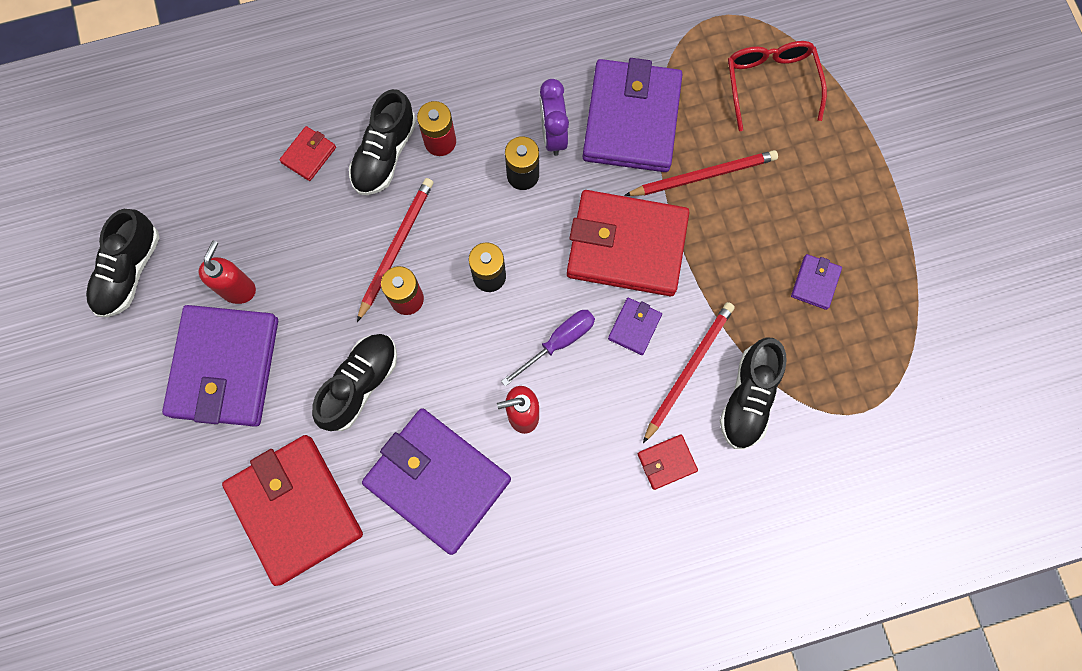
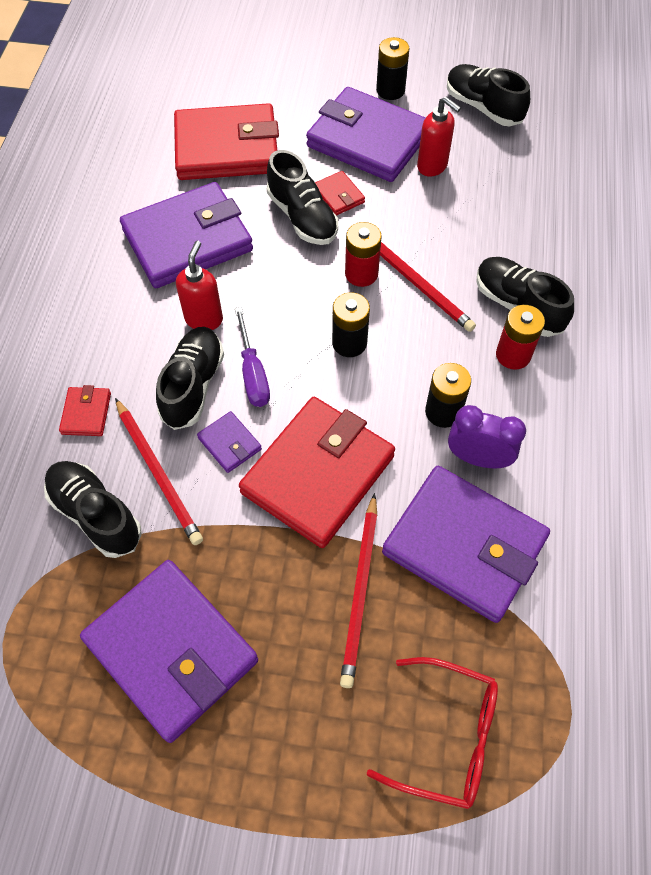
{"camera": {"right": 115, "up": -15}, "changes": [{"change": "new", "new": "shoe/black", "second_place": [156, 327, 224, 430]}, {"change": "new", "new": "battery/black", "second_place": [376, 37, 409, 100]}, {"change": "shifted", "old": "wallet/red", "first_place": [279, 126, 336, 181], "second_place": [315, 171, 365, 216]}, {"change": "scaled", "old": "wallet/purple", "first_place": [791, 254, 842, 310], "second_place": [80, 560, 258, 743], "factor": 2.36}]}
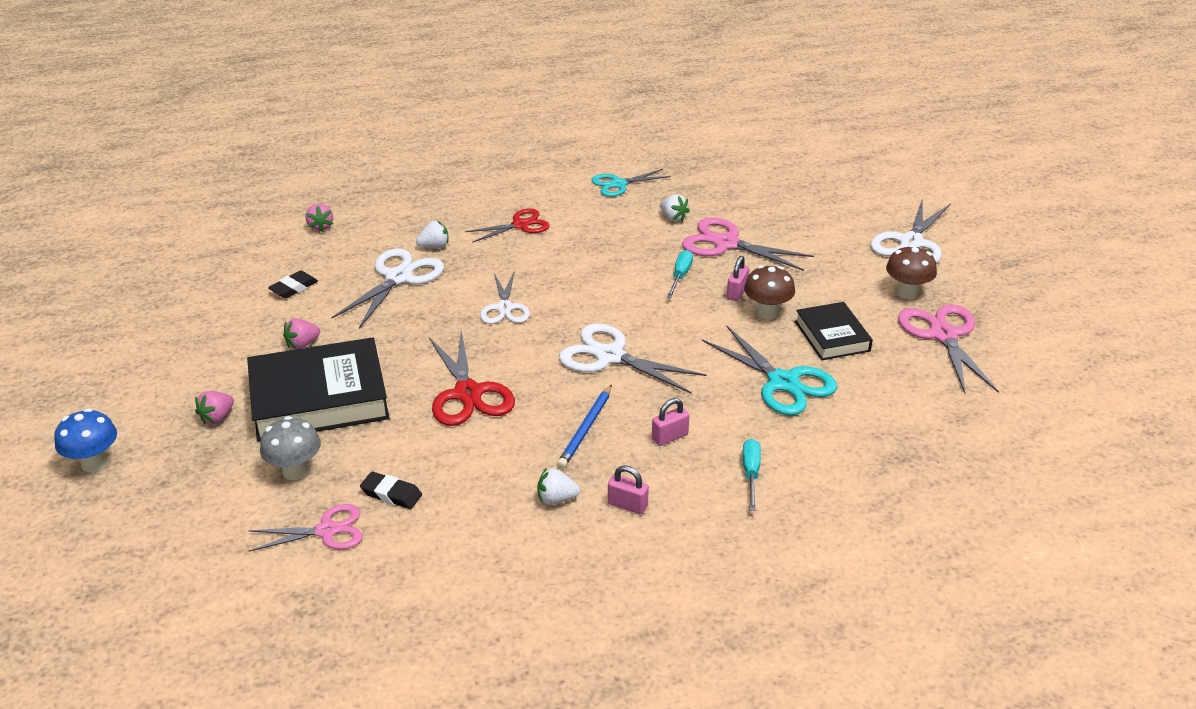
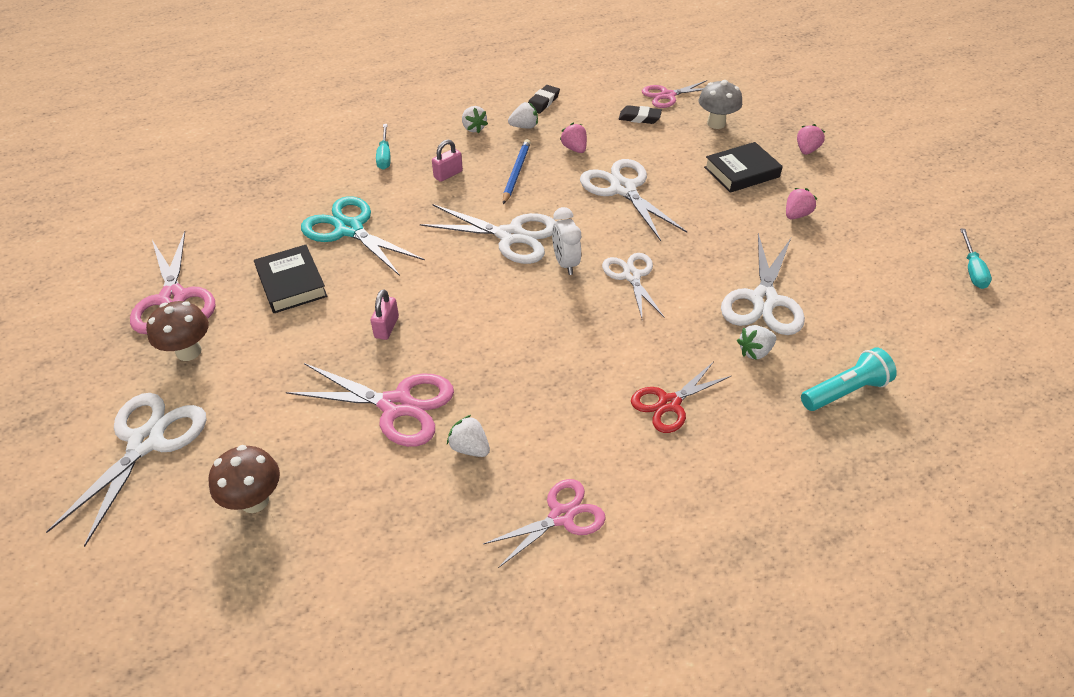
{"camera": {"right": 170, "up": 10}, "changes": [{"change": "gone", "old": "mushroom/blue", "first_place": [54, 408, 117, 472]}, {"change": "new", "new": "clock/white", "second_place": [552, 207, 581, 275]}, {"change": "new", "new": "flashlight/turquoise", "second_place": [801, 348, 897, 411]}, {"change": "shifted", "old": "eraser/black", "first_place": [268, 271, 318, 298], "second_place": [528, 85, 560, 113]}, {"change": "shifted", "old": "strawberry/pink", "first_place": [305, 204, 333, 232], "second_place": [560, 123, 587, 153]}, {"change": "shifted", "old": "screwdriver/turquoise", "first_place": [667, 250, 693, 298], "second_place": [960, 228, 992, 289]}, {"change": "shifted", "old": "mushroom/brown", "first_place": [744, 265, 795, 320], "second_place": [209, 445, 280, 513]}, {"change": "swapped", "old": "padlock/pink", "new": "strawberry/white", "first_place": [608, 465, 649, 514], "second_place": [462, 106, 488, 133]}, {"change": "repainted", "old": "scissors/red", "new": "scissors/white", "first_place": [429, 330, 515, 426], "second_place": [580, 159, 687, 241]}, {"change": "repainted", "old": "scissors/turquoise", "new": "scissors/pink", "first_place": [591, 169, 671, 197], "second_place": [483, 479, 606, 568]}, {"change": "scaled", "old": "book/black", "first_place": [247, 337, 390, 442], "second_place": [704, 142, 783, 193], "factor": 0.56}]}
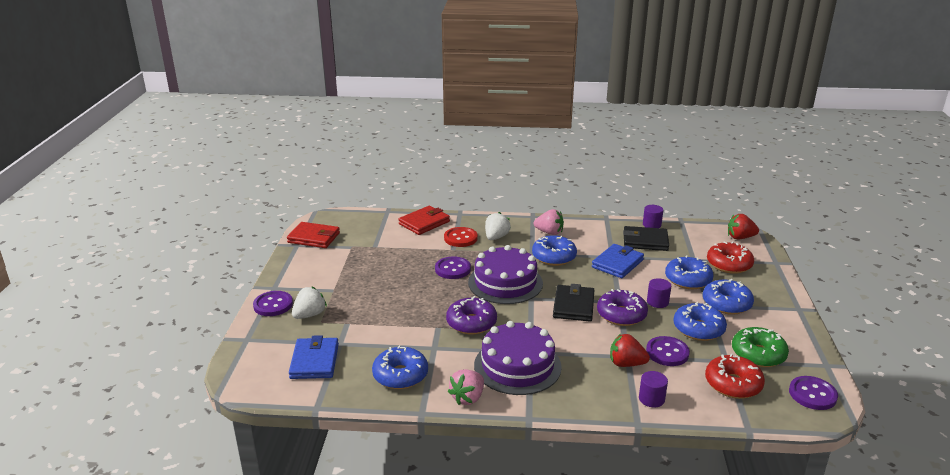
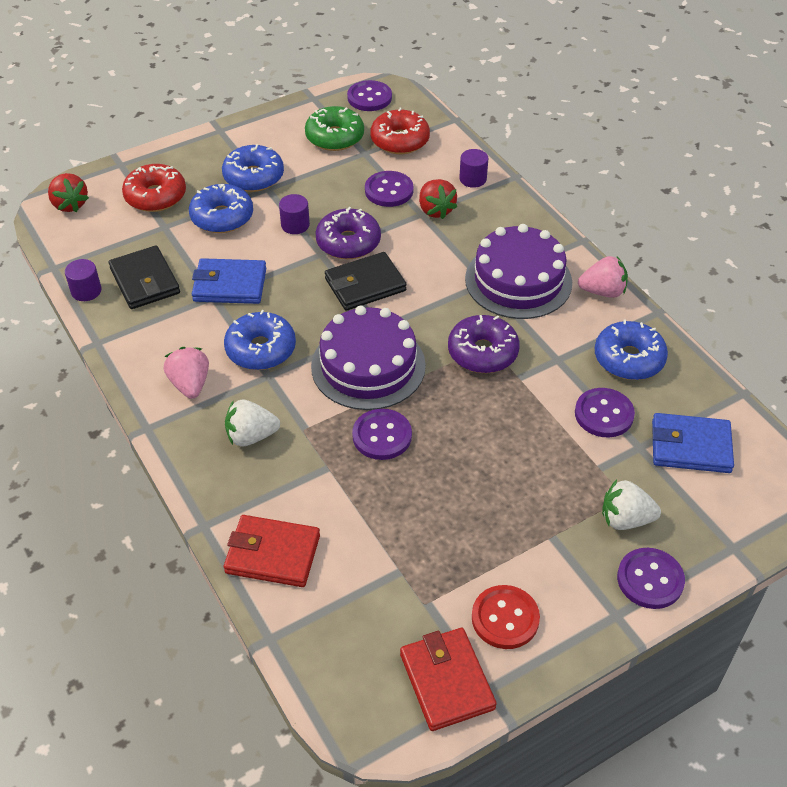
{"camera": {"right": -125, "up": 20}, "changes": [{"change": "gone", "old": "donut/blue", "first_place": [673, 302, 727, 341]}, {"change": "new", "new": "button/purple", "second_place": [575, 388, 635, 437]}, {"change": "shifted", "old": "button/red", "first_place": [444, 227, 478, 247], "second_place": [472, 585, 540, 649]}, {"change": "rotated", "old": "wallet/blue", "first_place": [289, 335, 339, 379], "second_place": [652, 413, 734, 473], "degrees": 45}]}
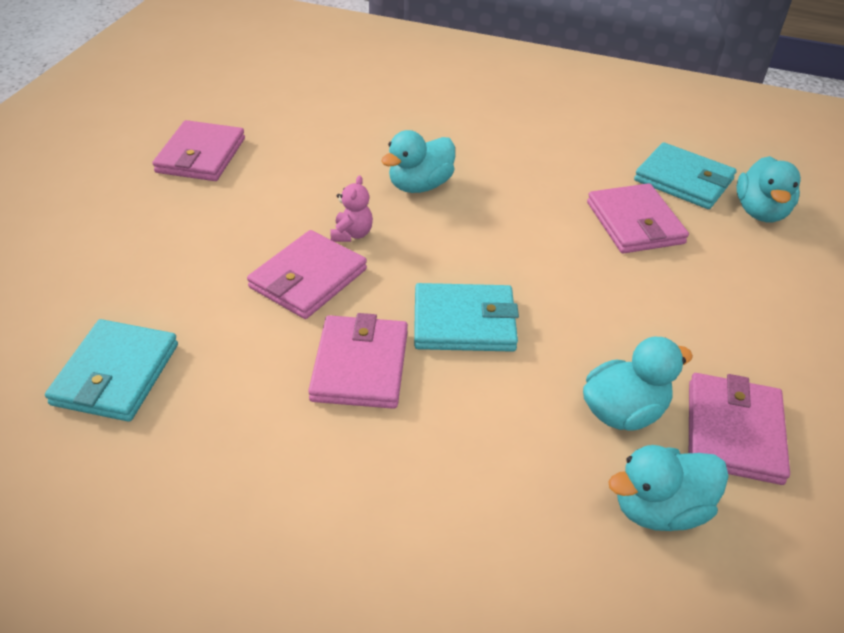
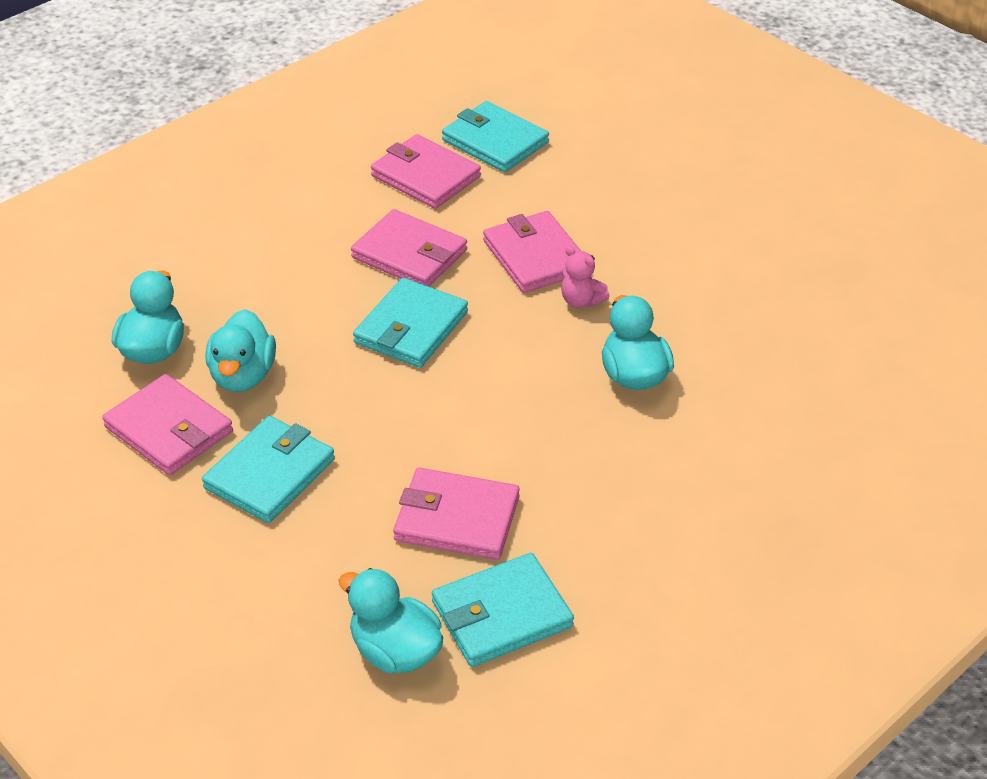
{"camera": {"right": 120, "up": 0}, "changes": [{"change": "new", "new": "wallet/turquoise", "second_place": [202, 416, 335, 523]}, {"change": "shifted", "old": "wallet/pink", "first_place": [152, 120, 245, 181], "second_place": [371, 134, 481, 209]}]}
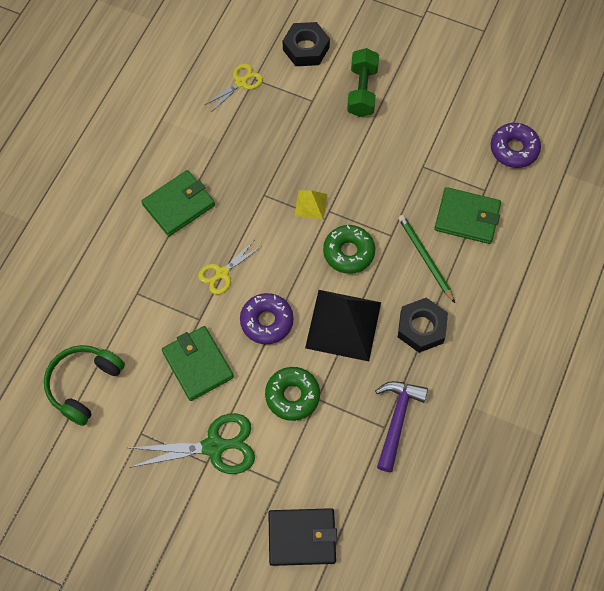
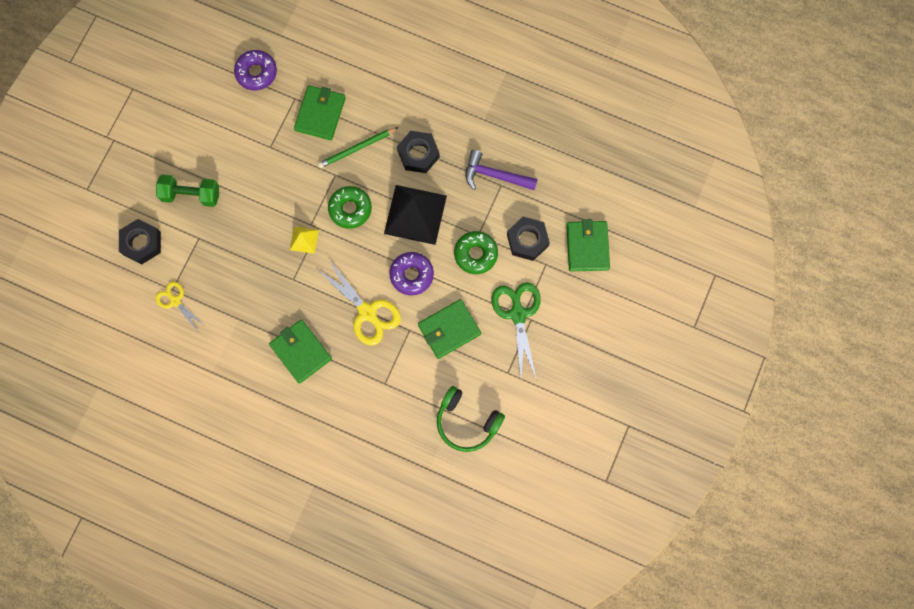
{"camera": {"right": -90, "up": 10}, "changes": [{"change": "new", "new": "nut/black", "second_place": [507, 216, 550, 261]}, {"change": "repainted", "old": "wallet/black", "new": "wallet/green", "first_place": [268, 508, 337, 566], "second_place": [566, 219, 610, 272]}, {"change": "scaled", "old": "scissors/yellow", "first_place": [198, 241, 261, 294], "second_place": [317, 260, 401, 346], "factor": 1.67}]}
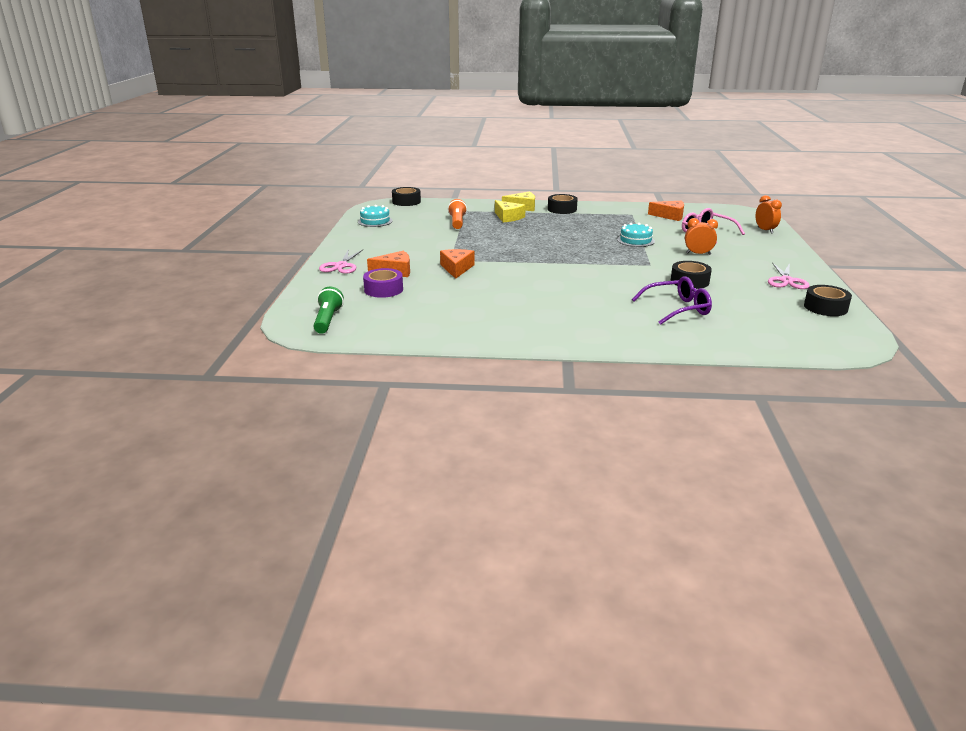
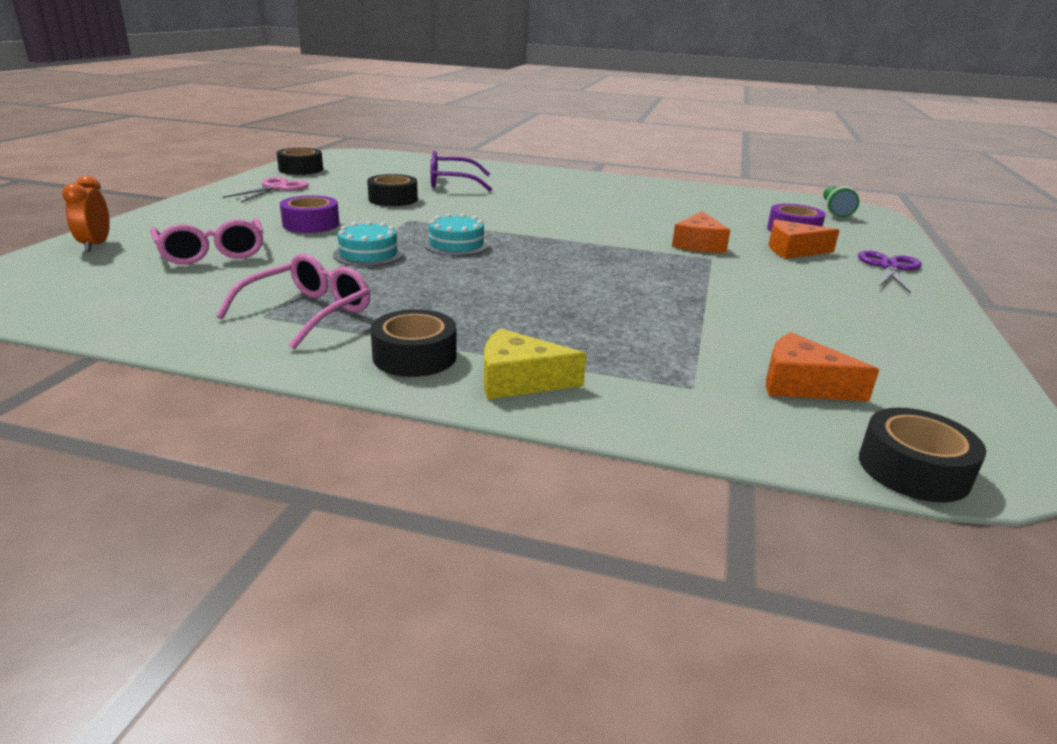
{"camera": {"right": -170, "up": 0}, "changes": [{"change": "gone", "old": "flashlight/orange", "first_place": [448, 199, 467, 229]}, {"change": "gone", "old": "cheese/yellow", "first_place": [495, 200, 526, 222]}, {"change": "new", "new": "glasses/pink", "second_place": [216, 254, 370, 349]}, {"change": "shifted", "old": "cake/turquoise", "first_place": [358, 205, 393, 227], "second_place": [424, 213, 489, 256]}, {"change": "shifted", "old": "cheese/orange", "first_place": [648, 201, 684, 221], "second_place": [766, 332, 879, 401]}, {"change": "swapped", "old": "clock/orange", "new": "tape/purple", "first_place": [685, 218, 718, 255], "second_place": [280, 195, 339, 233]}, {"change": "repainted", "old": "scissors/pink", "new": "scissors/purple", "first_place": [319, 250, 363, 274], "second_place": [858, 250, 922, 293]}]}
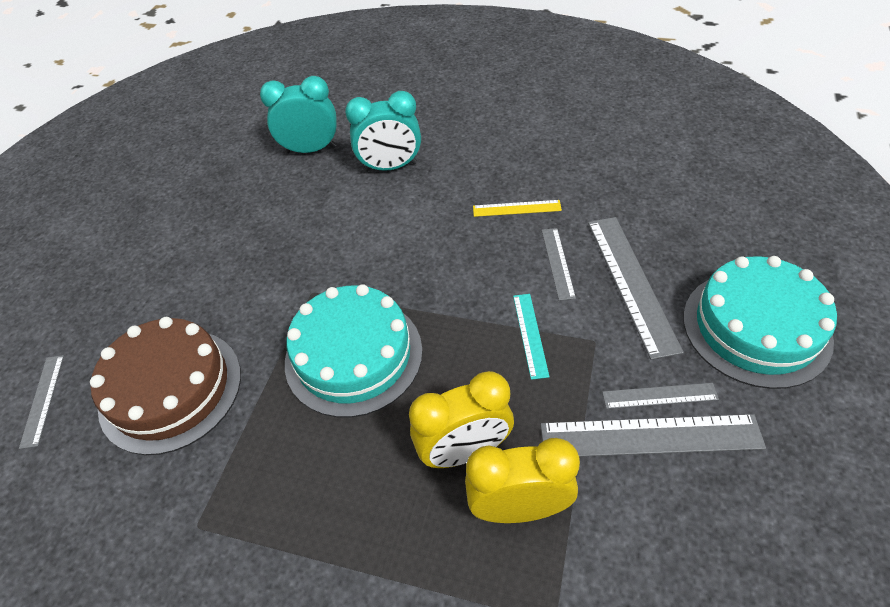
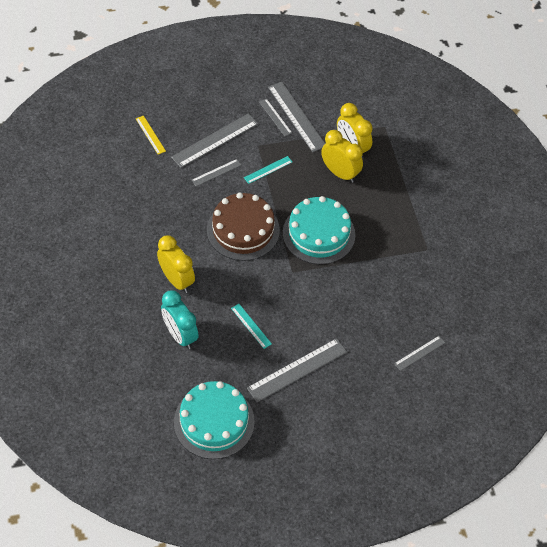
{"camera": {"right": -125, "up": 5}, "changes": [{"change": "new", "new": "ruler/turquoise", "second_place": [231, 304, 272, 349]}, {"change": "new", "new": "ruler/grey", "second_place": [247, 338, 347, 402]}, {"change": "shifted", "old": "cake/brown", "first_place": [90, 317, 241, 455], "second_place": [207, 192, 280, 261]}, {"change": "shifted", "old": "ruler/yellow", "first_place": [473, 200, 562, 217], "second_place": [136, 115, 166, 154]}, {"change": "shifted", "old": "cake/turquoise", "first_place": [683, 256, 837, 389], "second_place": [174, 381, 255, 459]}, {"change": "repainted", "old": "clock/turquoise", "new": "clock/yellow", "first_place": [345, 91, 421, 172], "second_place": [157, 236, 195, 293]}]}
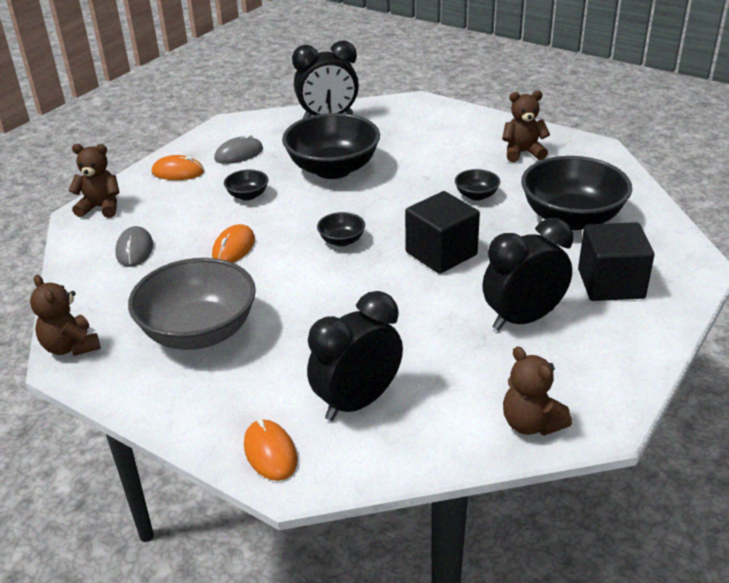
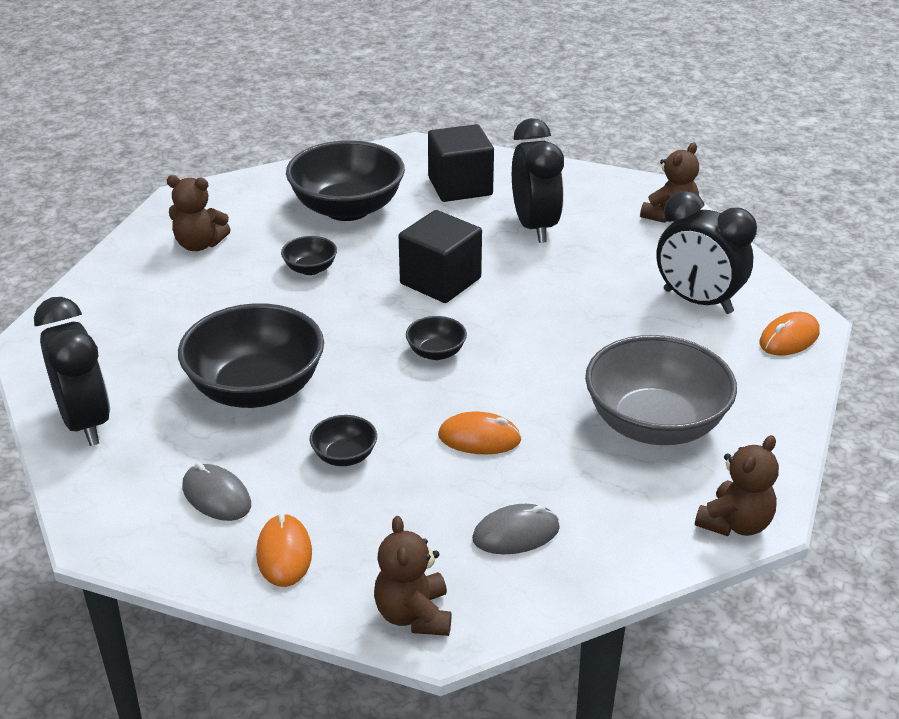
{"camera": {"right": -105, "up": 0}, "changes": [{"change": "rotated", "old": "clock/black", "first_place": [482, 218, 573, 331], "second_place": [512, 118, 564, 243], "degrees": -150}, {"change": "rotated", "old": "teddy bear/brown", "first_place": [502, 90, 550, 162], "second_place": [167, 175, 231, 251], "degrees": -60}]}
